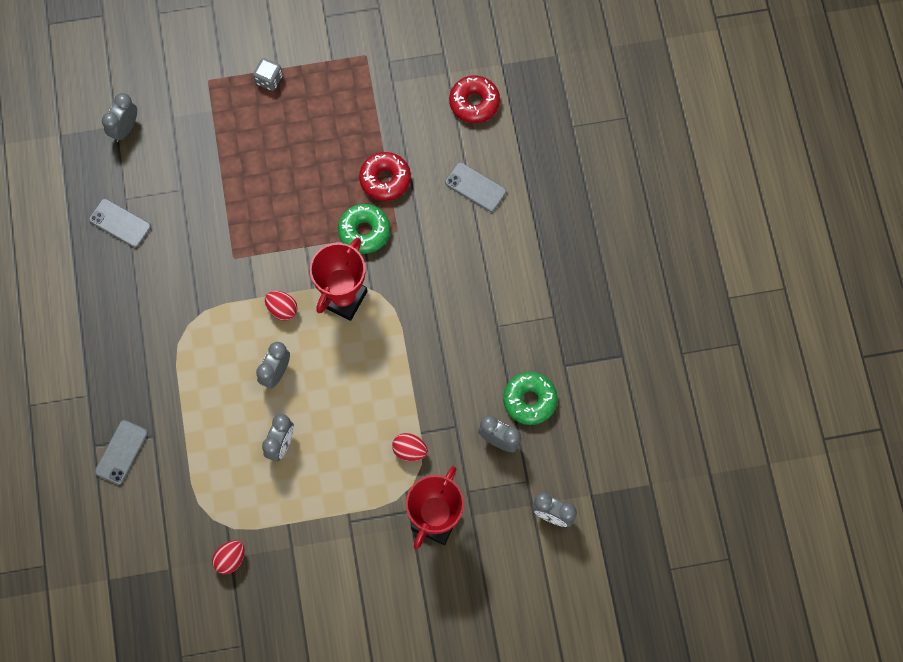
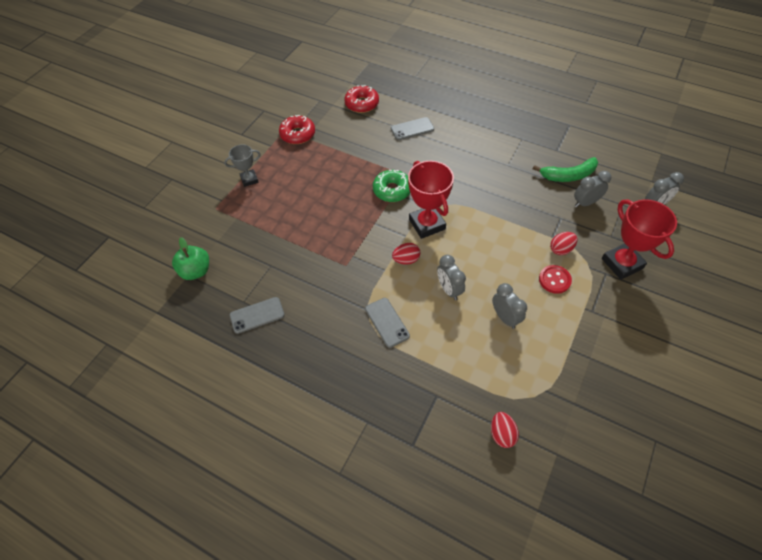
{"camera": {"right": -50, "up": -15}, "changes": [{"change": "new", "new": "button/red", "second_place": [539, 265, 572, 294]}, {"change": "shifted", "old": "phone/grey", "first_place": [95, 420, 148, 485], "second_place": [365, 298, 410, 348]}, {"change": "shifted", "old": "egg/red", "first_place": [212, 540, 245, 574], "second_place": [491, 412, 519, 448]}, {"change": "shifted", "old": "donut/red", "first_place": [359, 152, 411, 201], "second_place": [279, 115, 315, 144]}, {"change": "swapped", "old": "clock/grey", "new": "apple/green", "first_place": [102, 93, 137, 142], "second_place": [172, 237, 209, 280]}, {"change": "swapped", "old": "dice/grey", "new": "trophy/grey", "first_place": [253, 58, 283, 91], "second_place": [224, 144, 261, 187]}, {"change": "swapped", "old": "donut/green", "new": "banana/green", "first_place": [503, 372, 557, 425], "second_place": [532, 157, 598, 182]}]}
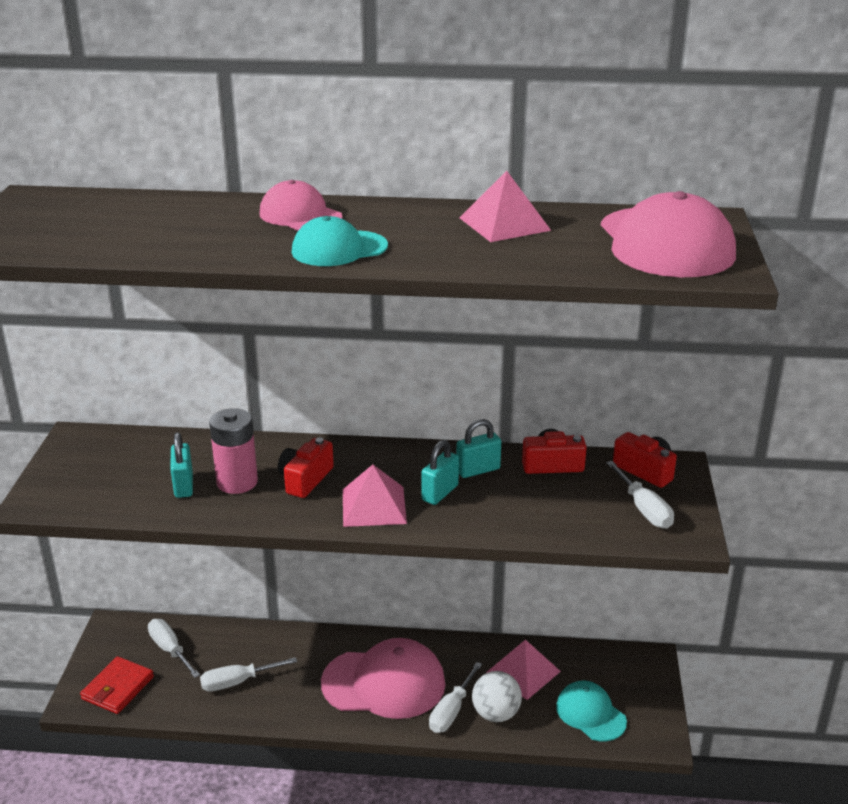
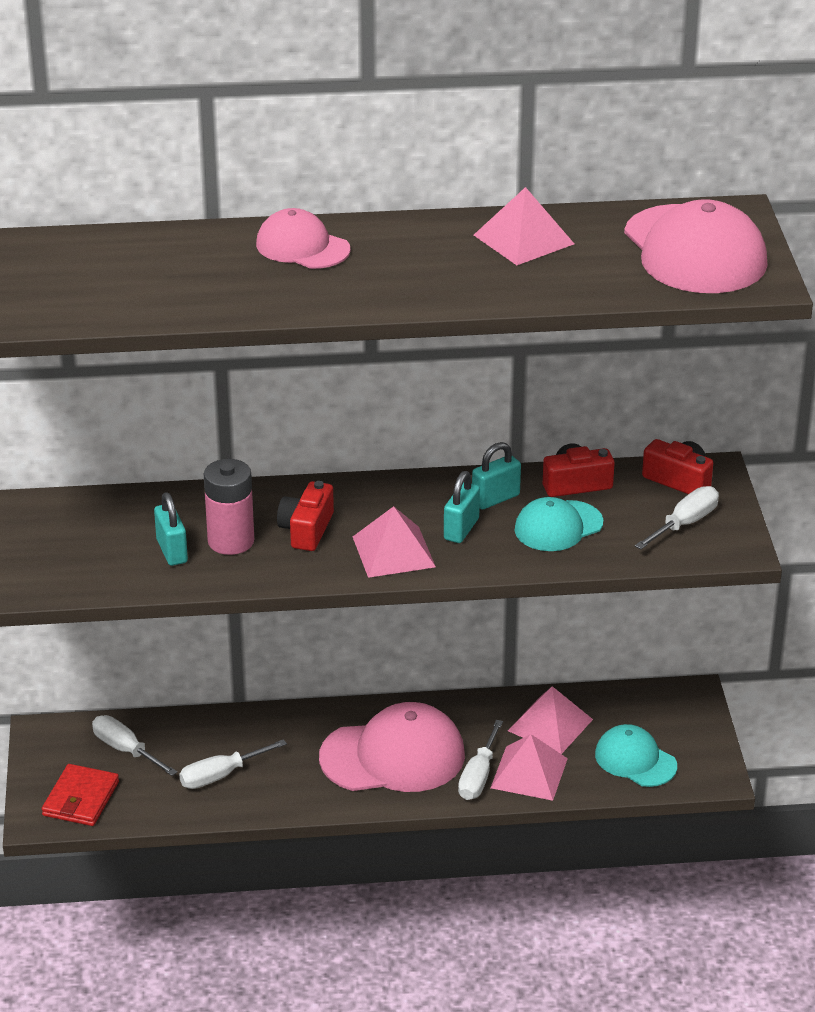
{"camera": {"right": -10, "up": 5}, "changes": [{"change": "shifted", "old": "cap/turquoise", "first_place": [292, 216, 388, 266], "second_place": [515, 497, 603, 551]}, {"change": "swapped", "old": "ball/white", "new": "pyramid/pink", "first_place": [472, 671, 522, 722], "second_place": [491, 734, 568, 801]}, {"change": "rotated", "old": "screwdriver/white", "first_place": [606, 461, 674, 529], "second_place": [635, 486, 719, 549], "degrees": -105}]}
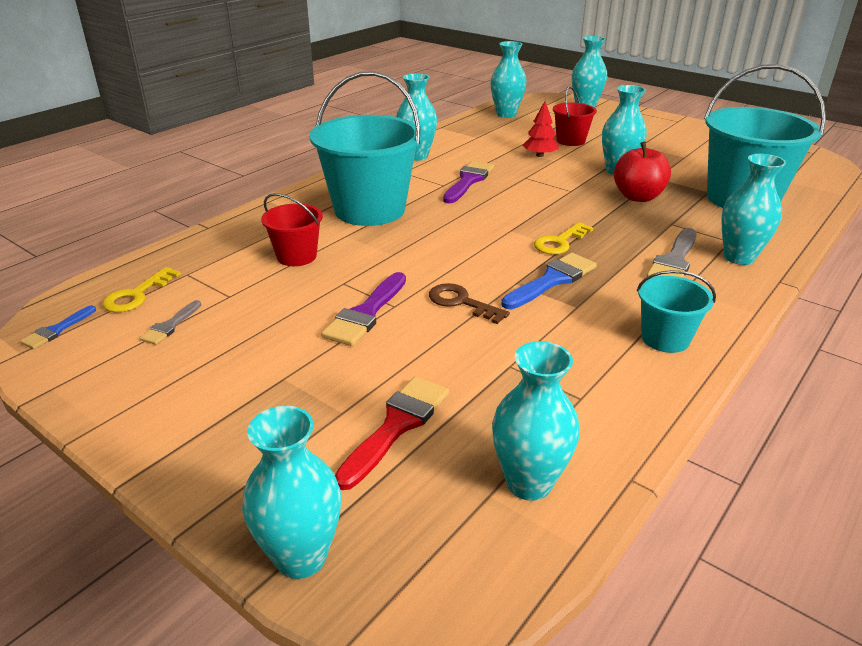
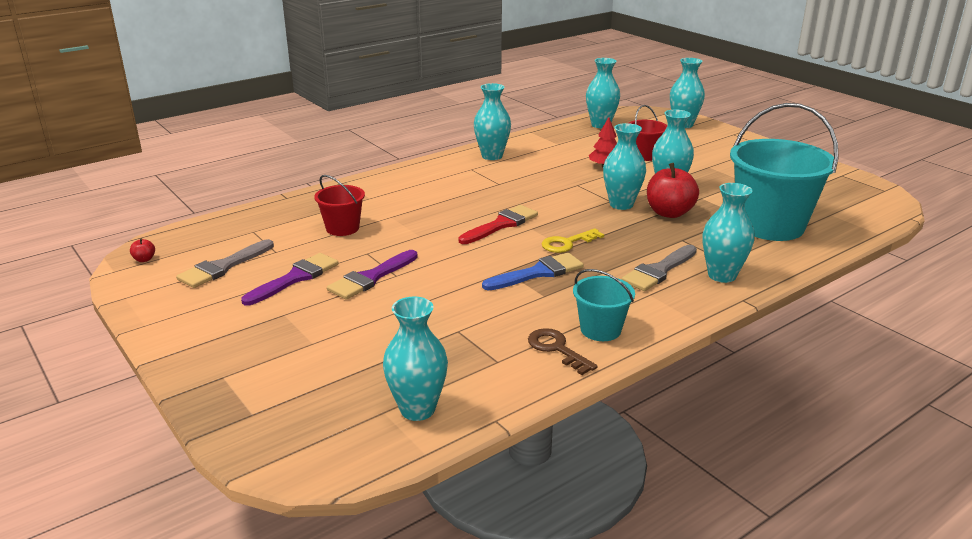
{"camera": {"right": 15, "up": -5}, "changes": [{"change": "gone", "old": "key/yellow", "first_place": [102, 267, 181, 313]}, {"change": "gone", "old": "bucket/turquoise", "first_place": [310, 71, 422, 226]}, {"change": "shifted", "old": "vase/turquoise", "first_place": [242, 406, 341, 579], "second_place": [603, 123, 646, 210]}, {"change": "shifted", "old": "brush/red", "first_place": [335, 376, 449, 490], "second_place": [459, 205, 538, 244]}, {"change": "shifted", "old": "key/brown", "first_place": [429, 283, 510, 324], "second_place": [528, 328, 598, 375]}, {"change": "shifted", "old": "brush/purple", "first_place": [443, 161, 494, 203], "second_place": [241, 253, 339, 305]}, {"change": "swapped", "old": "brush/blue", "new": "apple/red", "first_place": [20, 305, 96, 349], "second_place": [130, 238, 155, 262]}, {"change": "scaled", "old": "brush/grey", "first_place": [140, 300, 201, 345], "second_place": [176, 239, 274, 288], "factor": 1.77}]}
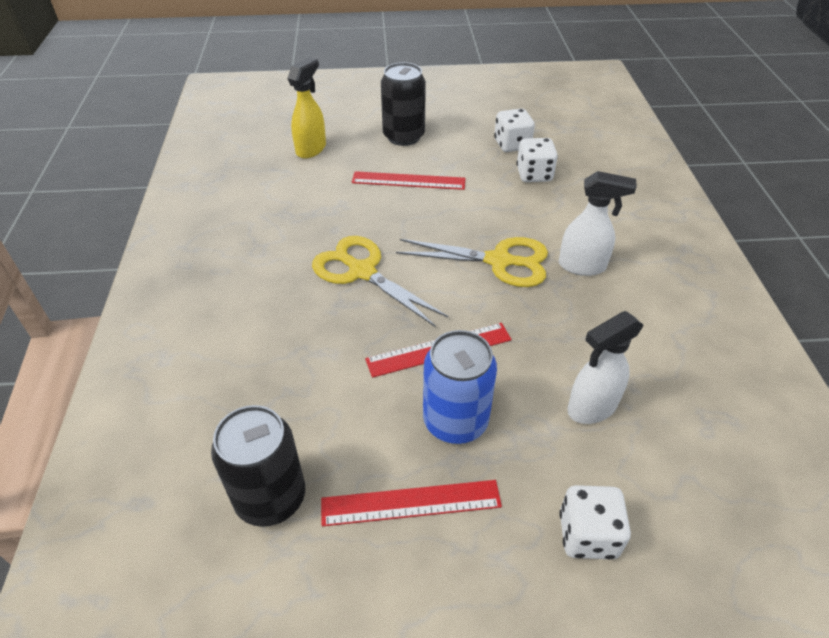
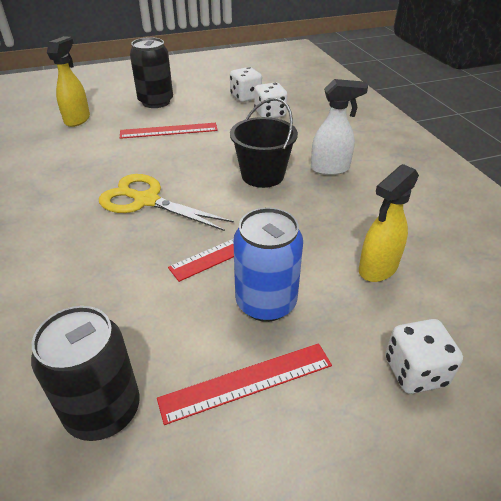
{"camera": {"right": -15, "up": -5}, "changes": [{"change": "swapped", "old": "scissors/yellow", "new": "bucket/black", "first_place": [396, 237, 548, 287], "second_place": [230, 98, 298, 188]}, {"change": "repainted", "old": "spray bottle/white", "new": "spray bottle/yellow", "first_place": [567, 311, 644, 424], "second_place": [359, 164, 419, 282]}]}
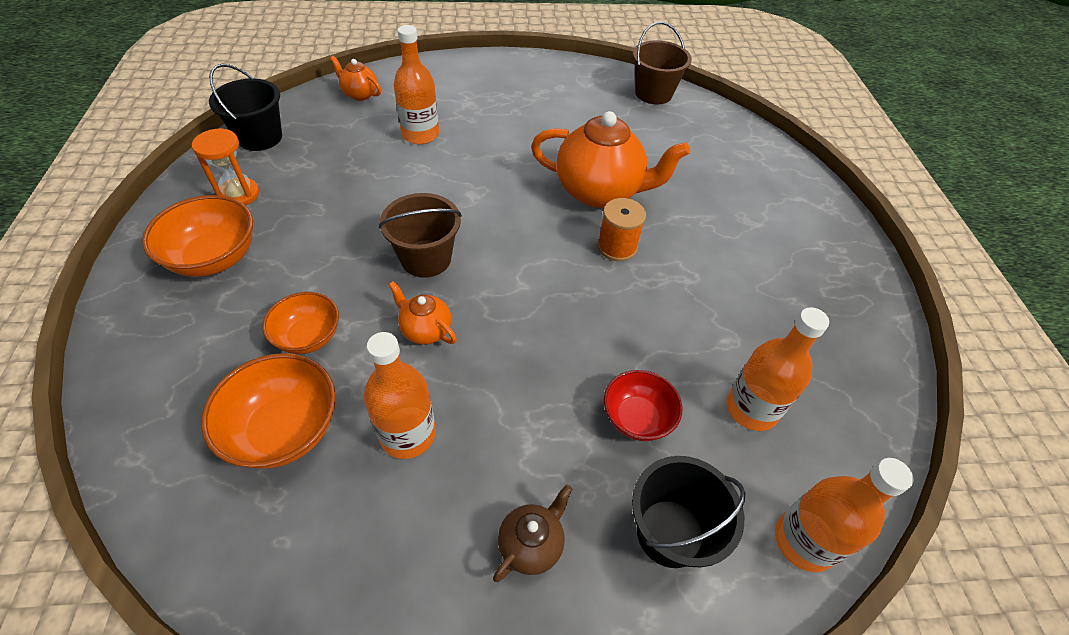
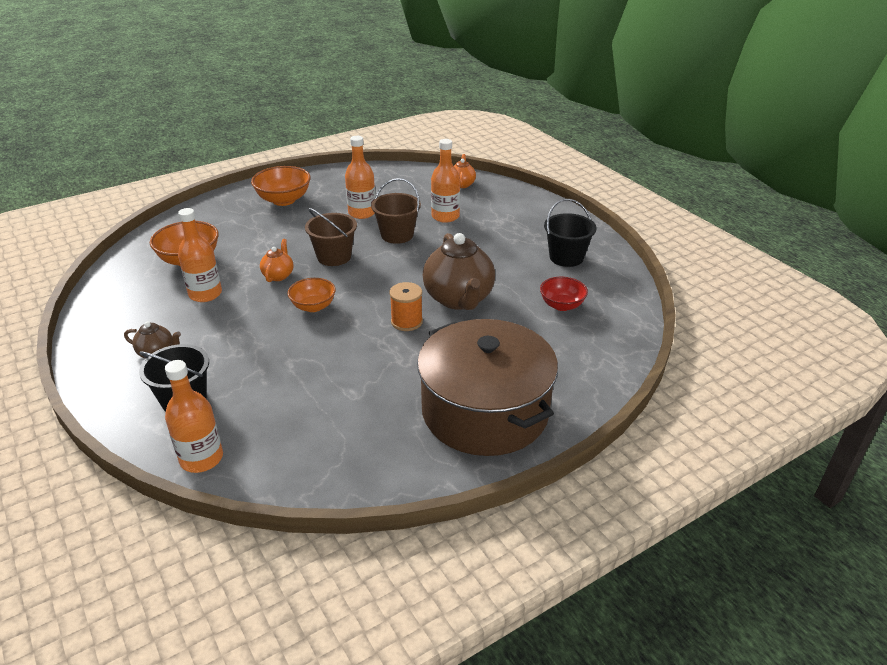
{"camera": {"right": 65, "up": -15}, "changes": [{"change": "gone", "old": "hourglass/orange", "first_place": [192, 128, 259, 205]}, {"change": "new", "new": "pot/brown", "second_place": [417, 319, 558, 456]}, {"change": "shifted", "old": "bucket/black", "first_place": [209, 64, 282, 151], "second_place": [544, 199, 597, 267]}, {"change": "shifted", "old": "bowl/orange", "first_place": [262, 292, 339, 354], "second_place": [288, 278, 336, 312]}, {"change": "shifted", "old": "bowl/red", "first_place": [604, 370, 682, 441], "second_place": [540, 276, 588, 311]}, {"change": "shifted", "old": "bucket/brown", "first_place": [633, 21, 692, 104], "second_place": [371, 178, 421, 244]}, {"change": "shifted", "old": "bottle/orange", "first_place": [726, 307, 829, 431], "second_place": [345, 136, 375, 219]}, {"change": "repainted", "old": "teapot/orange", "new": "teapot/brown", "first_place": [531, 111, 690, 208], "second_place": [423, 233, 495, 310]}]}
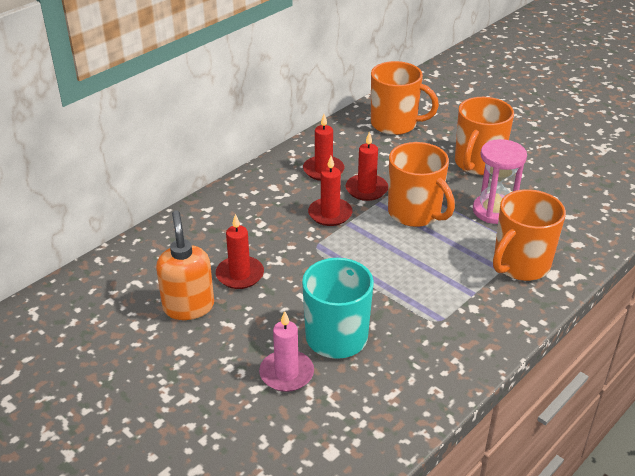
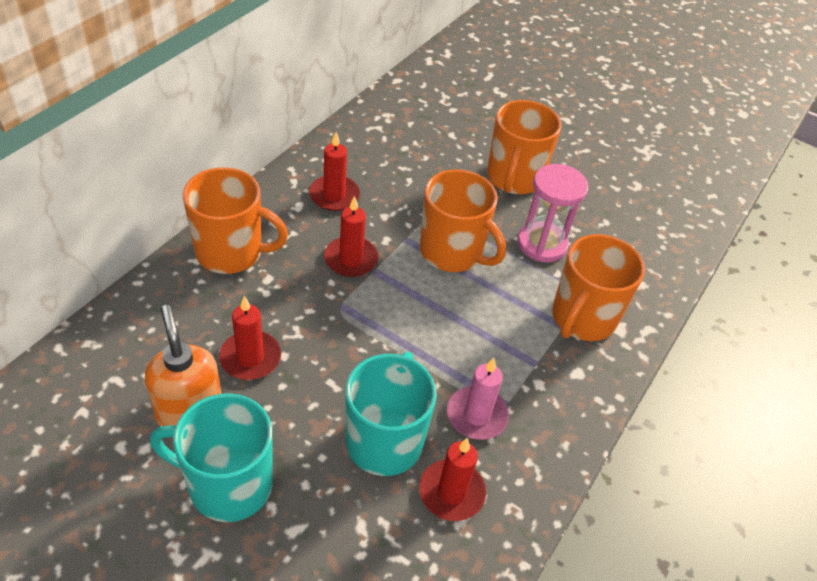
{"camera": {"right": -15, "up": 10}, "changes": [{"change": "new", "new": "mug/turquoise", "second_place": [150, 393, 273, 522]}, {"change": "shifted", "old": "candle/pink", "first_place": [259, 311, 314, 392], "second_place": [447, 358, 509, 440]}, {"change": "shifted", "old": "candle/red", "first_place": [346, 131, 388, 201], "second_place": [419, 438, 486, 521]}, {"change": "shifted", "old": "mug/orange", "first_place": [371, 61, 439, 135], "second_place": [183, 167, 288, 274]}]}
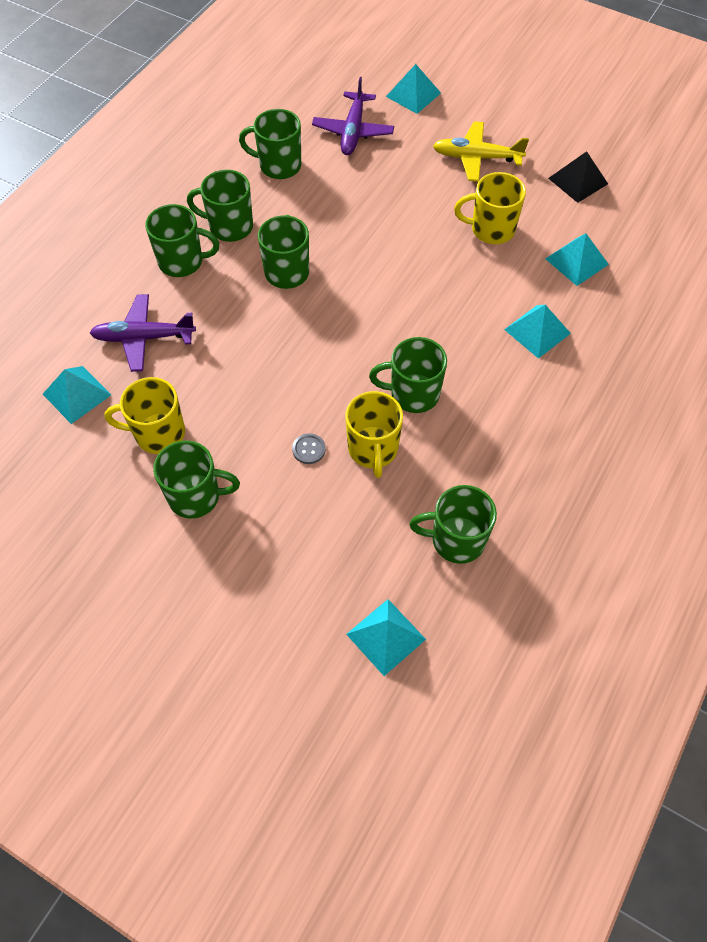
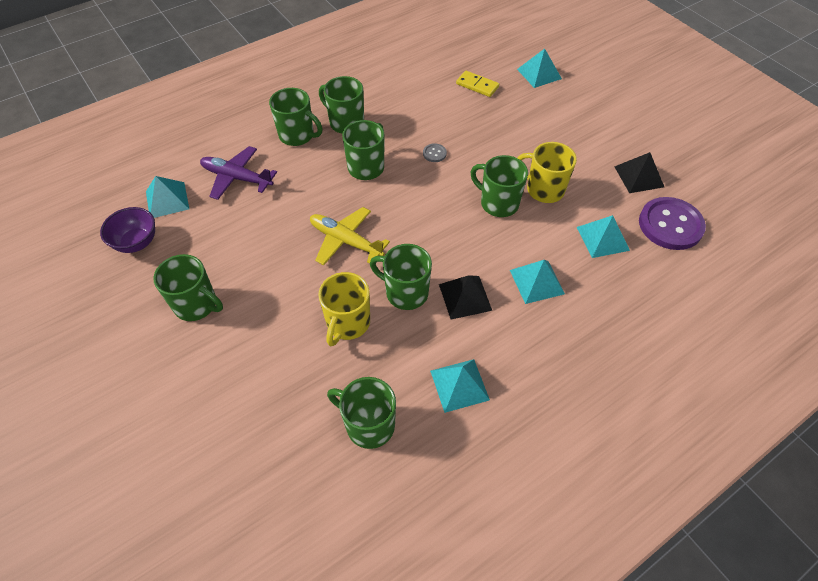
{"camera": {"right": 25, "up": -5}, "changes": [{"change": "gone", "old": "mug/yellow", "first_place": [105, 377, 185, 454]}, {"change": "new", "new": "bowl/purple", "second_place": [100, 207, 155, 253]}, {"change": "new", "new": "pyramid/black", "second_place": [439, 275, 492, 320]}, {"change": "new", "new": "button/purple", "second_place": [639, 197, 706, 250]}, {"change": "shifted", "old": "mug/green", "first_place": [239, 109, 301, 179], "second_place": [471, 155, 528, 217]}, {"change": "shifted", "old": "button/grey", "first_place": [292, 433, 326, 464], "second_place": [423, 143, 447, 162]}, {"change": "shifted", "old": "pyramid/turquoise", "first_place": [346, 599, 426, 676], "second_place": [430, 359, 490, 413]}, {"change": "shifted", "old": "plane/yellow", "first_place": [433, 121, 529, 182], "second_place": [310, 207, 390, 265]}, {"change": "swapped", "old": "plane/purple", "new": "domino/yellow", "first_place": [312, 77, 394, 155], "second_place": [456, 71, 499, 97]}]}
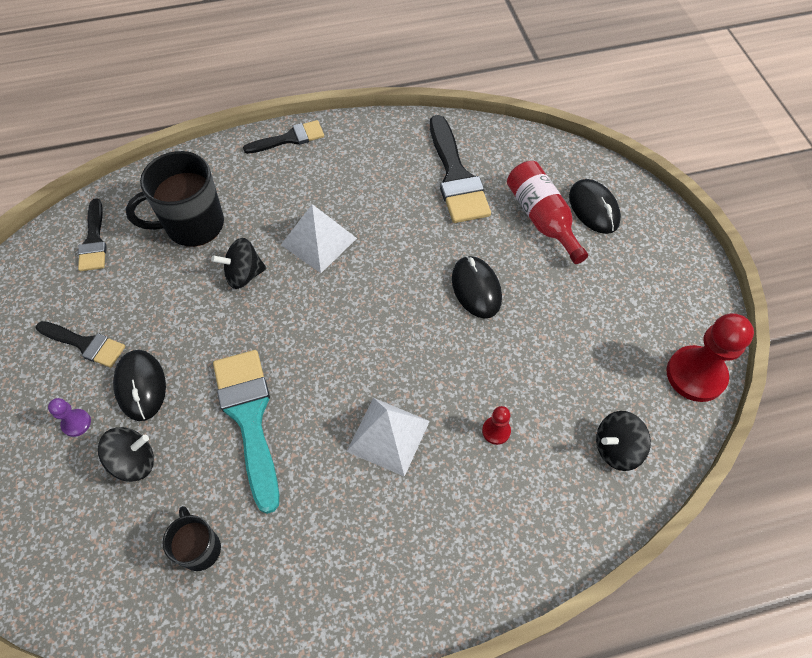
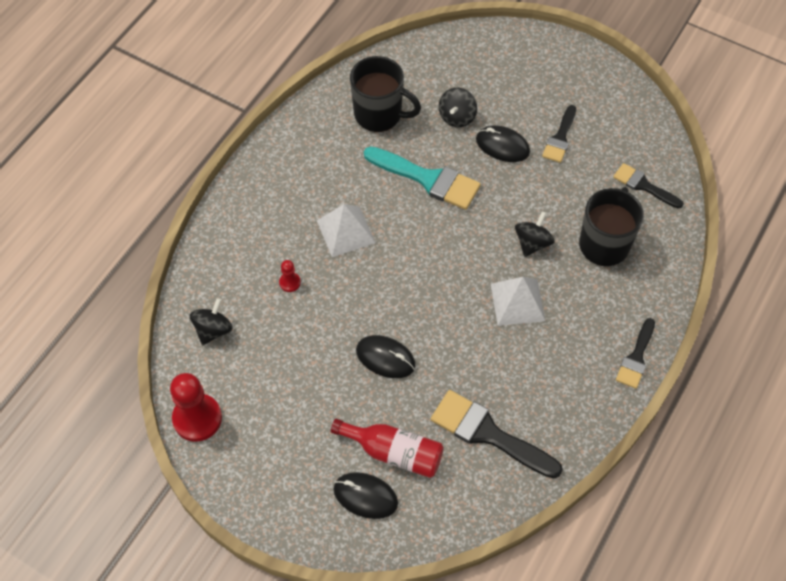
{"camera": {"right": 135, "up": 0}, "changes": [{"change": "gone", "old": "pawn/purple", "first_place": [48, 398, 91, 437]}, {"change": "rotated", "old": "brush/black", "first_place": [36, 321, 125, 368], "second_place": [542, 105, 576, 163], "degrees": -45}, {"change": "scaled", "old": "mug/black", "first_place": [163, 506, 221, 571], "second_place": [350, 56, 421, 132], "factor": 1.8}]}
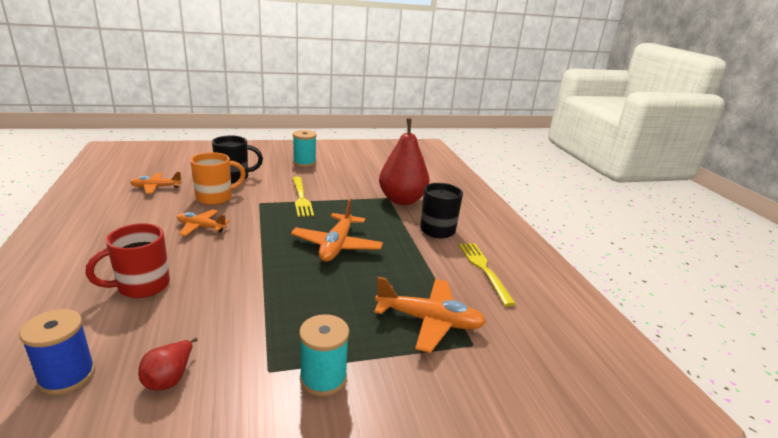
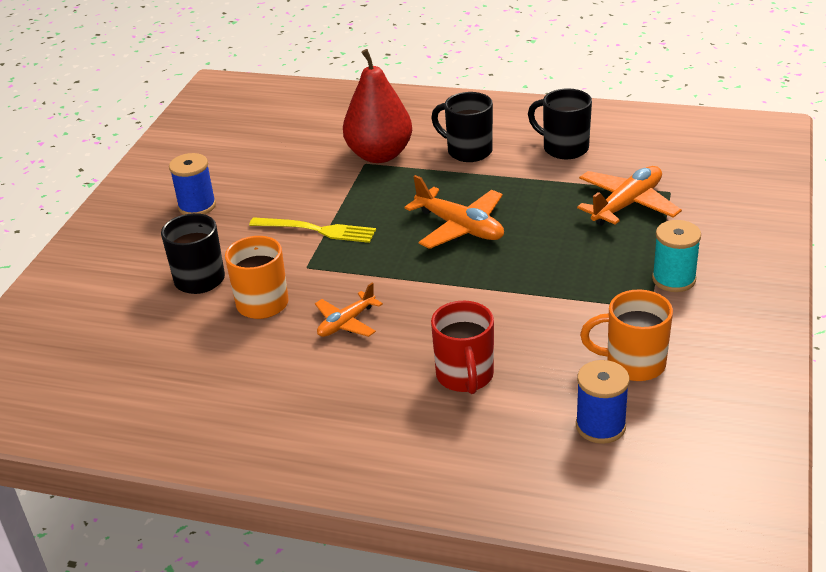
{"camera": {"right": -55, "up": 10}, "changes": [{"change": "gone", "old": "plane/orange", "first_place": [130, 172, 182, 194]}, {"change": "swapped", "old": "pear/red", "new": "mug/orange", "first_place": [138, 338, 198, 391], "second_place": [580, 290, 673, 381]}, {"change": "swapped", "old": "fork/yellow", "new": "mug/black", "first_place": [459, 243, 516, 306], "second_place": [528, 88, 592, 159]}, {"change": "repainted", "old": "spool/turquoise", "new": "spool/blue", "first_place": [293, 130, 317, 167], "second_place": [169, 153, 216, 215]}]}
